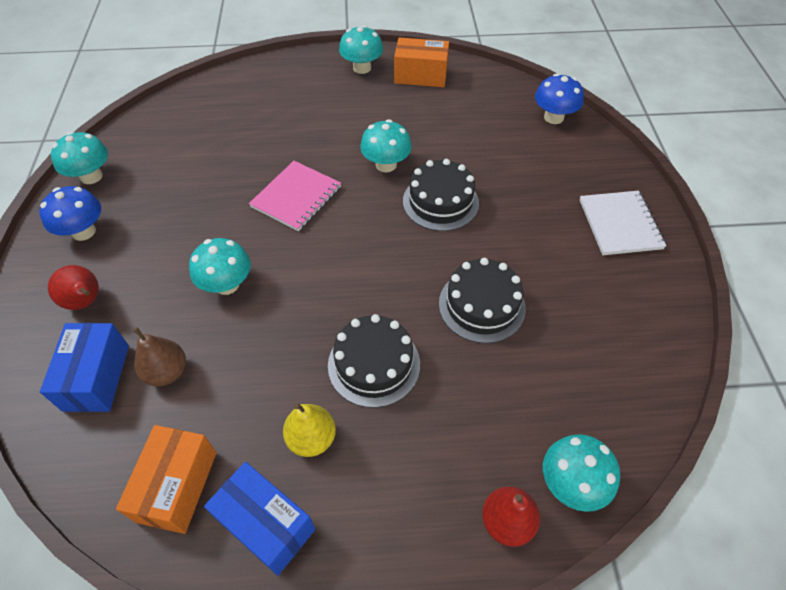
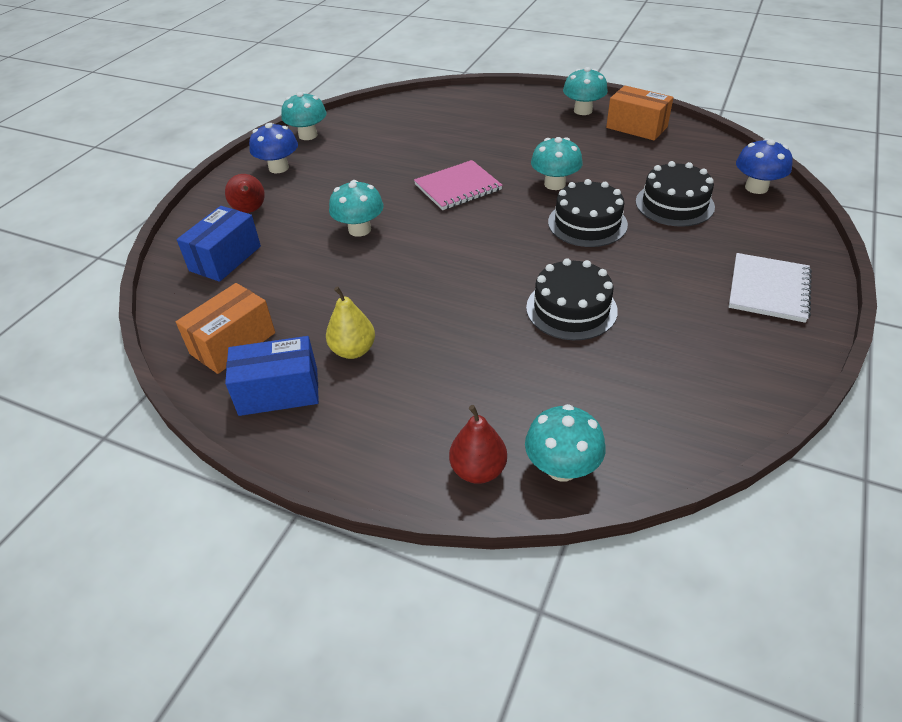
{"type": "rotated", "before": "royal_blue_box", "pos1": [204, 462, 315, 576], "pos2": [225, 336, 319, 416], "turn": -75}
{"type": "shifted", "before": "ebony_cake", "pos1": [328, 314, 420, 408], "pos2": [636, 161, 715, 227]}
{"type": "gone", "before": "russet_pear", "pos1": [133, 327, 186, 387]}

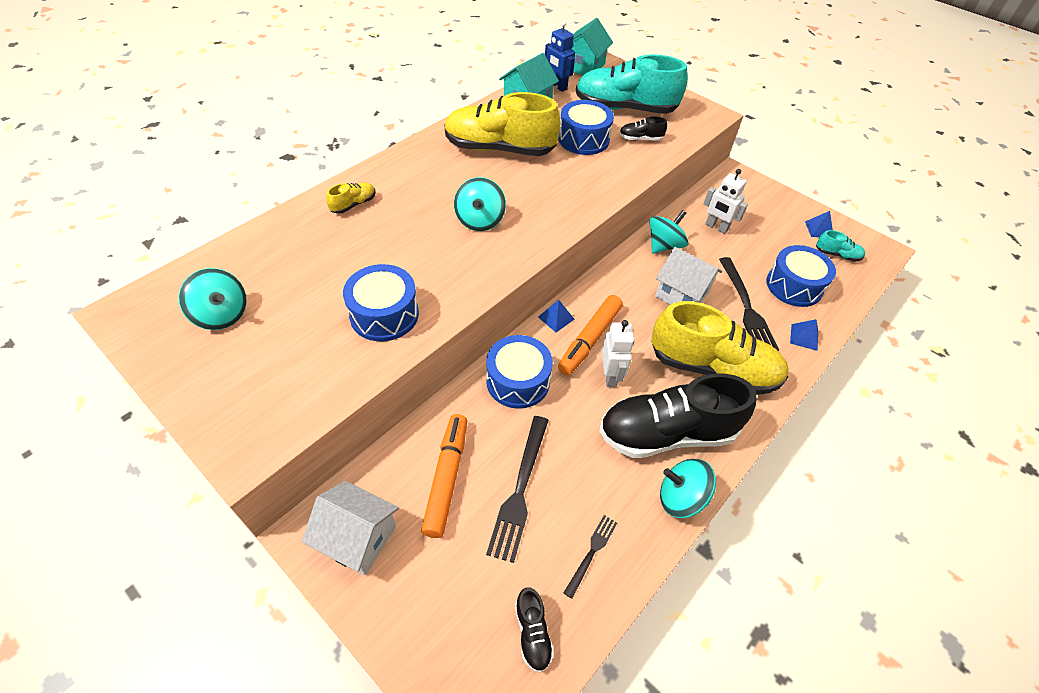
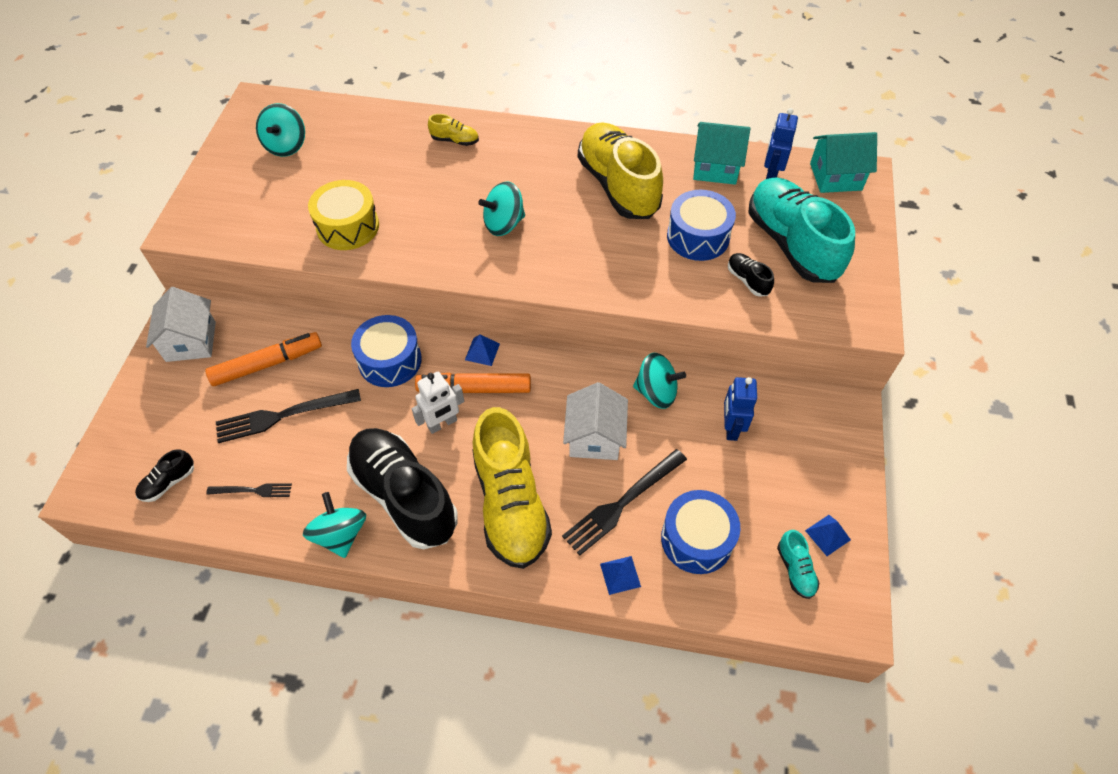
{"type": "repainted", "before": "royal_blue_toy_drum", "after": "golden_toy_drum", "pos1": [343, 264, 419, 341], "pos2": [308, 180, 379, 250]}
{"type": "repainted", "before": "snow-white_robot", "after": "royal_blue_robot", "pos1": [703, 169, 748, 234], "pos2": [724, 377, 757, 441]}

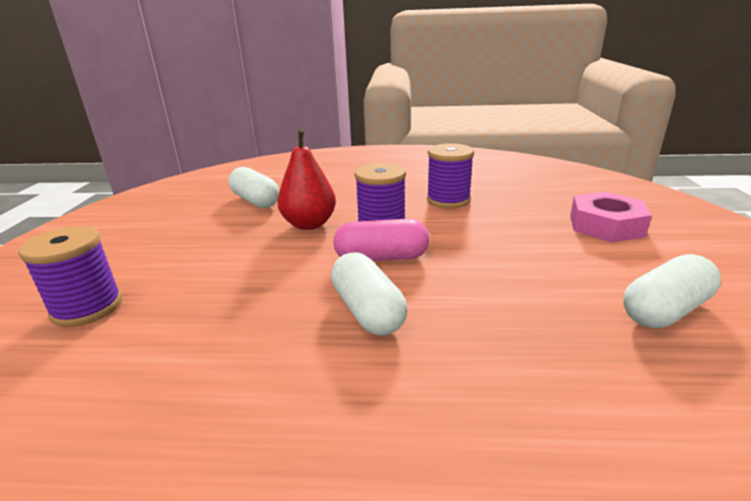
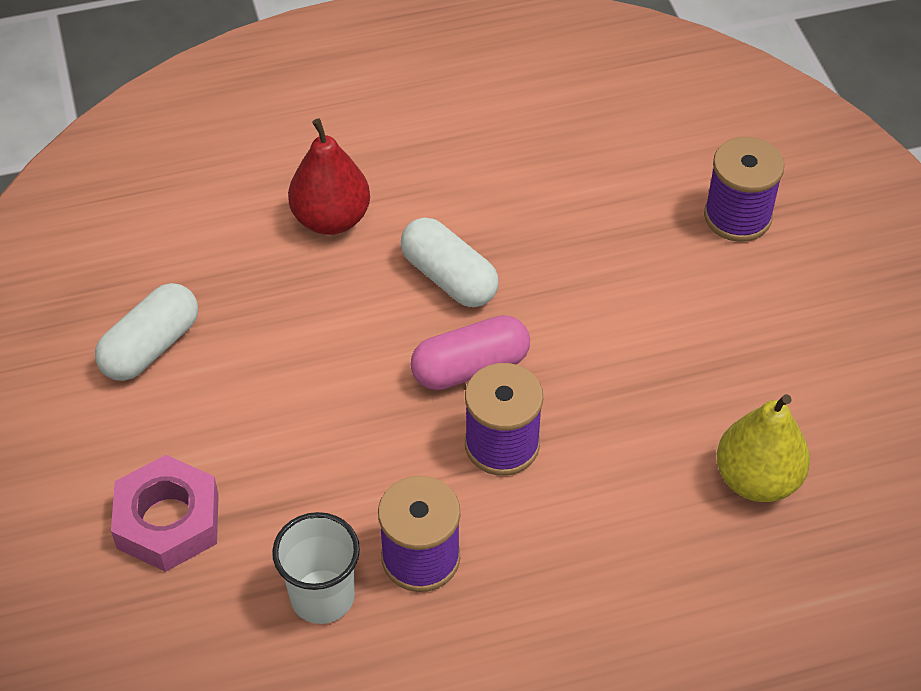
{"type": "new", "after": "snow-white_tumbler", "pos2": [272, 512, 360, 624]}
{"type": "shifted", "before": "crimson_pear", "pos1": [277, 129, 336, 230], "pos2": [288, 118, 370, 235]}
{"type": "swapped", "before": "snow-white_capsule", "after": "golden_pear", "pos1": [229, 167, 279, 208], "pos2": [717, 394, 810, 502]}

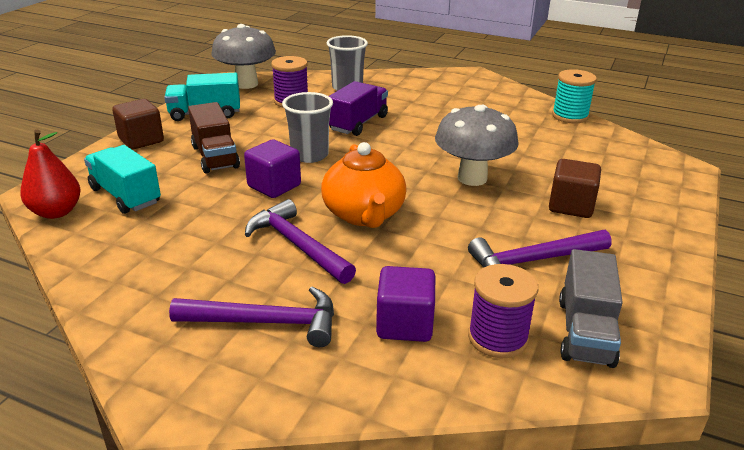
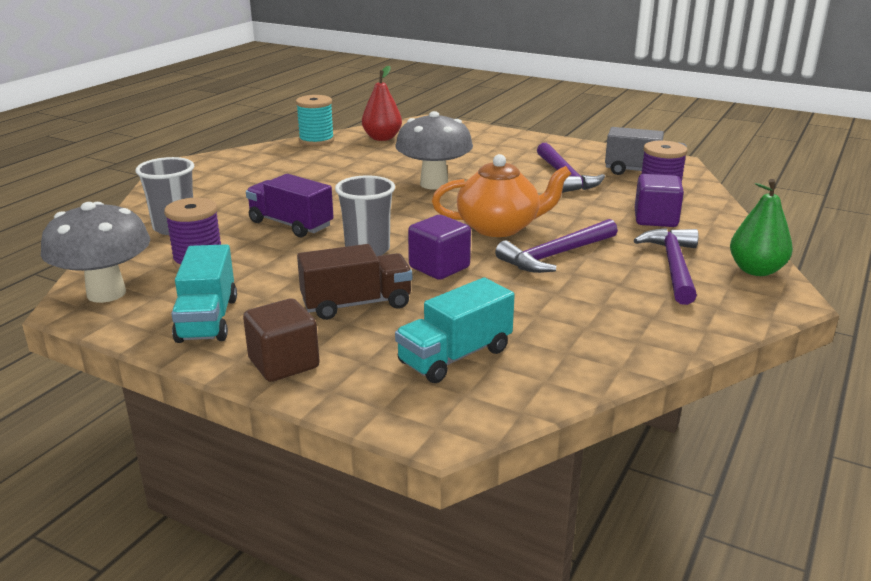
{"type": "shifted", "before": "crimson_pear", "pos1": [20, 130, 81, 219], "pos2": [362, 66, 402, 141]}
{"type": "new", "after": "leaf-green_pear", "pos2": [730, 179, 793, 276]}
{"type": "gone", "before": "russet_block", "pos1": [549, 159, 601, 218]}

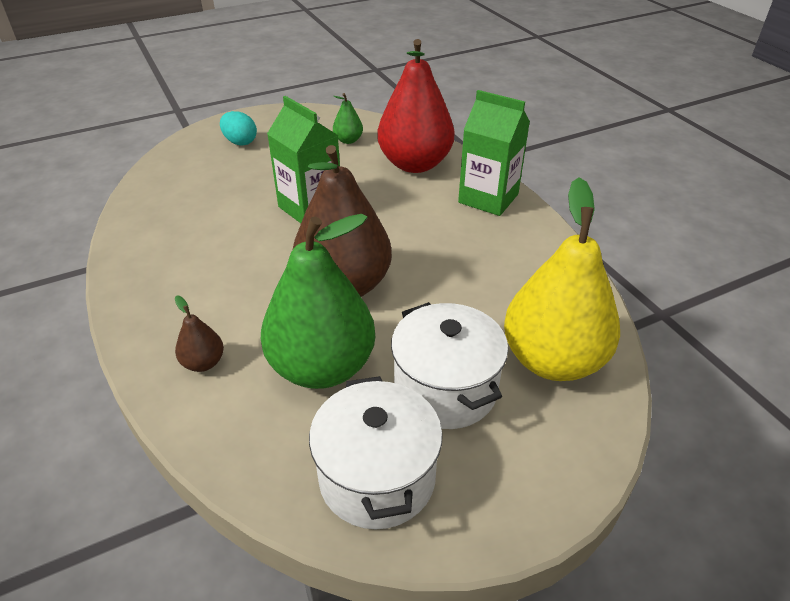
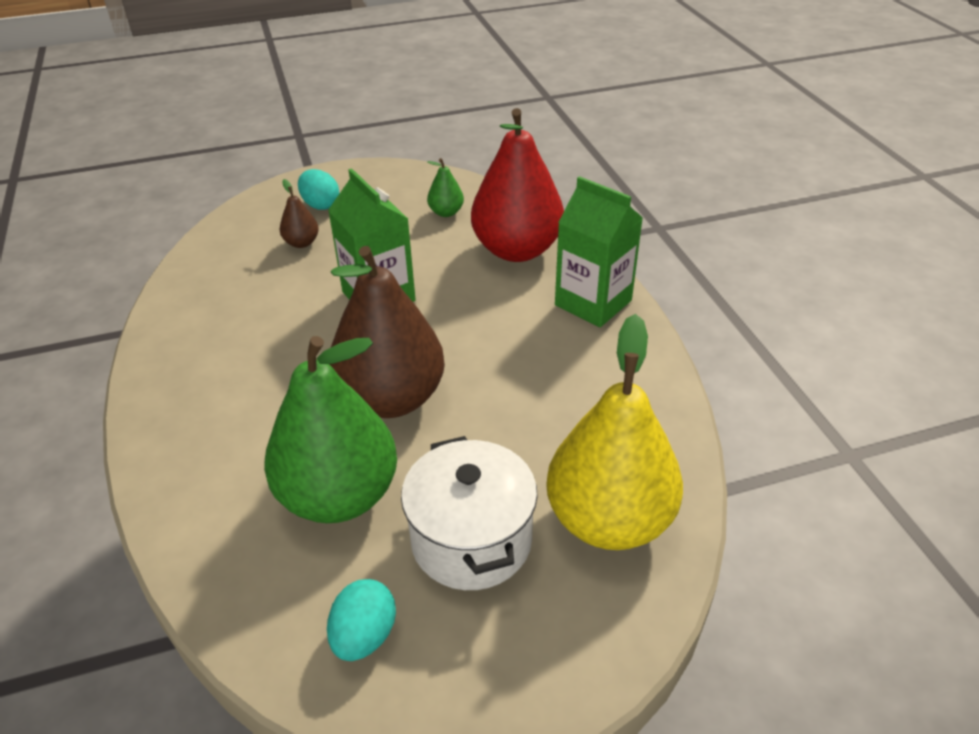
{"type": "shifted", "before": "russet_pear", "pos1": [175, 295, 224, 372], "pos2": [280, 179, 319, 248]}
{"type": "swapped", "before": "snow-white_stockpot", "after": "teal_egg", "pos1": [309, 376, 443, 529], "pos2": [327, 579, 396, 661]}

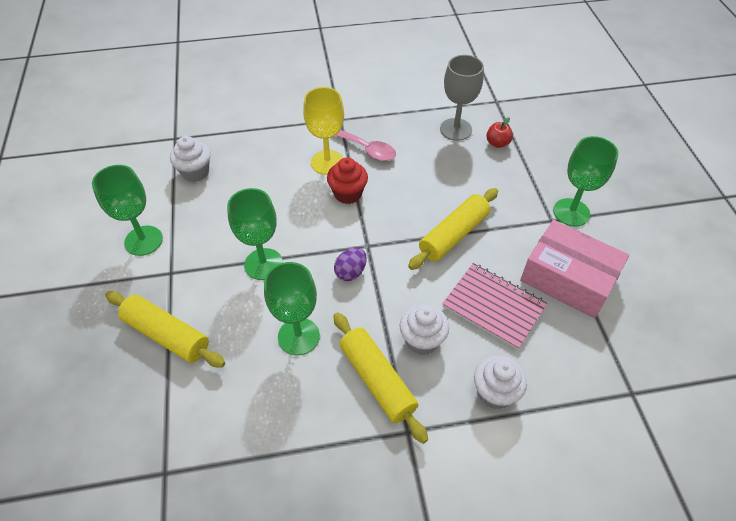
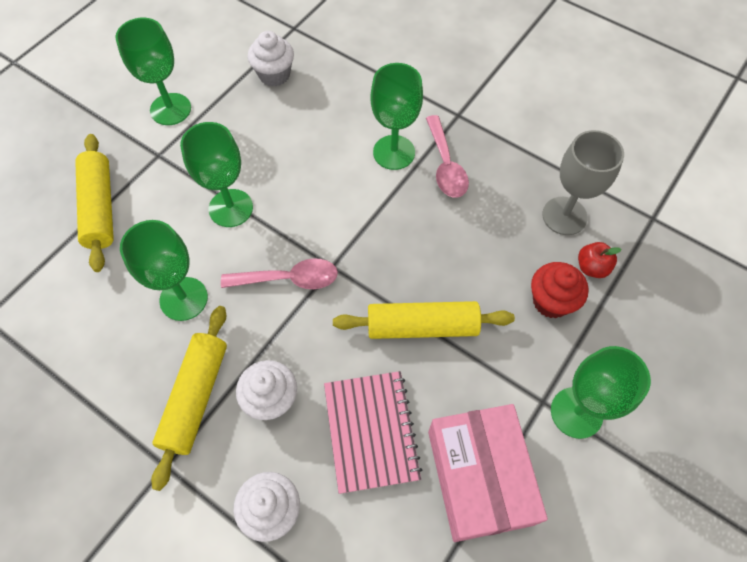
{"type": "swapped", "before": "royal_purple_egg", "after": "pink_spoon", "pos1": [334, 248, 367, 281], "pos2": [221, 258, 338, 289]}
{"type": "repainted", "before": "golden_wine_glass", "after": "leaf-green_wine_glass", "pos1": [303, 87, 344, 175], "pos2": [370, 63, 423, 170]}
{"type": "shifted", "before": "crimson_fairy_cake", "pos1": [327, 157, 368, 204], "pos2": [531, 262, 589, 318]}

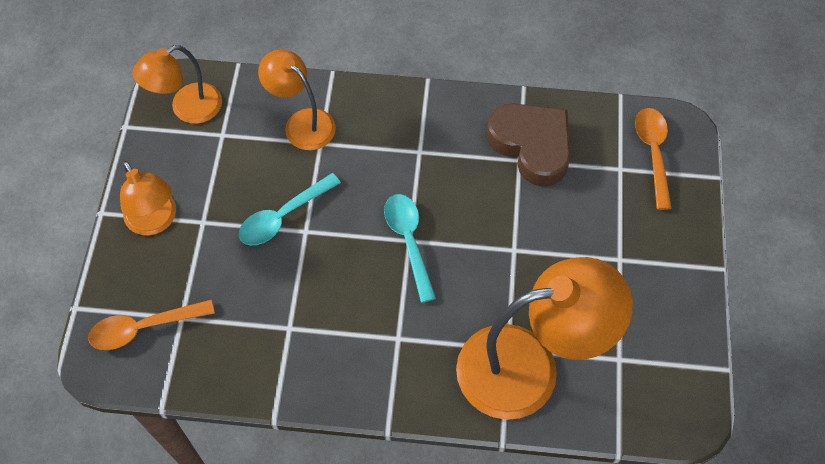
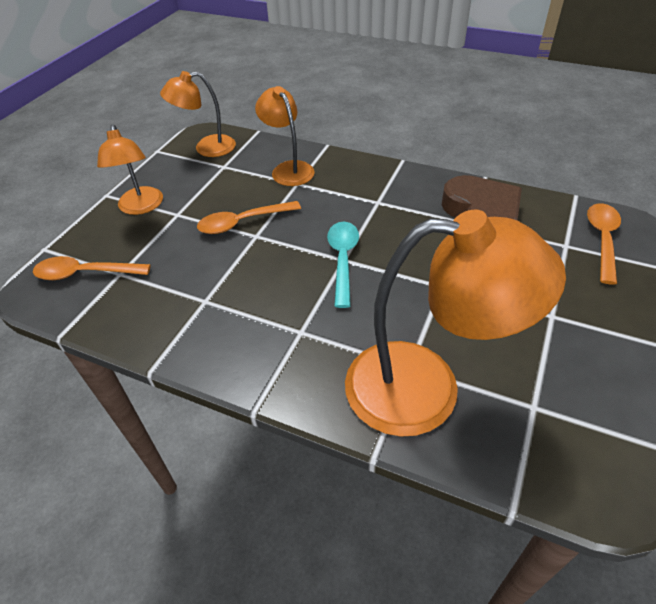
{"type": "repainted", "before": "teal_spoon", "after": "orange-coloured_spoon", "pos1": [239, 173, 341, 246], "pos2": [197, 201, 301, 234]}

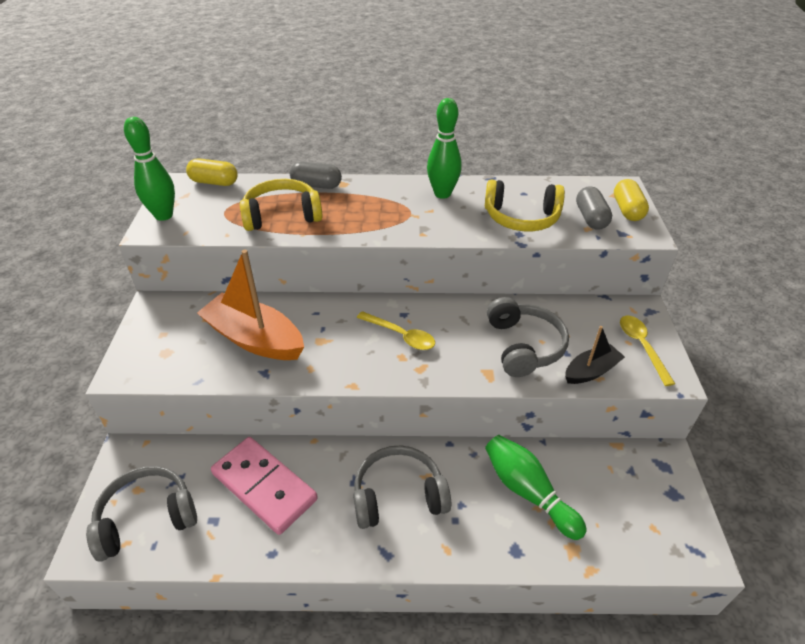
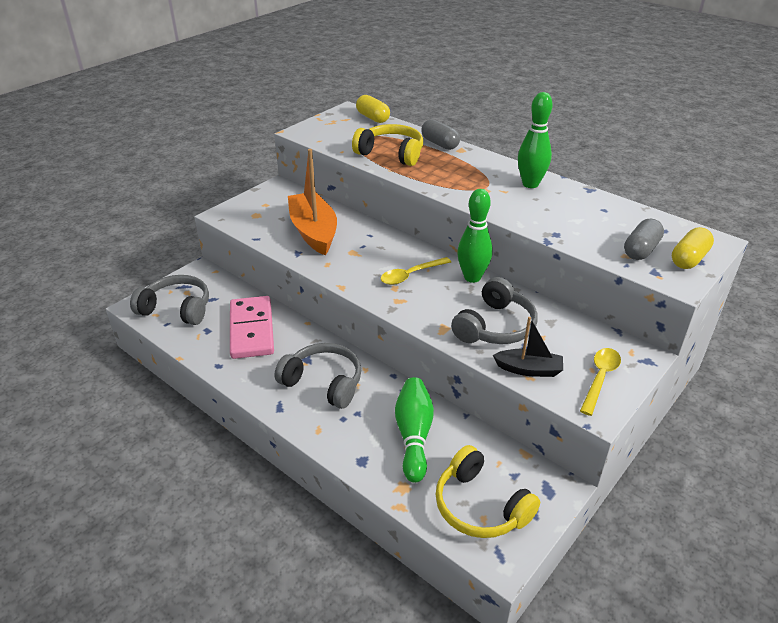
{"type": "rotated", "before": "golden_spoon", "pos1": [357, 311, 435, 350], "pos2": [381, 257, 451, 285], "turn": 75}
{"type": "shifted", "before": "golden_over-ear_headphones", "pos1": [485, 180, 565, 231], "pos2": [436, 445, 540, 538]}
{"type": "shifted", "before": "leaf-green_skittle", "pos1": [124, 117, 175, 221], "pos2": [457, 189, 493, 283]}

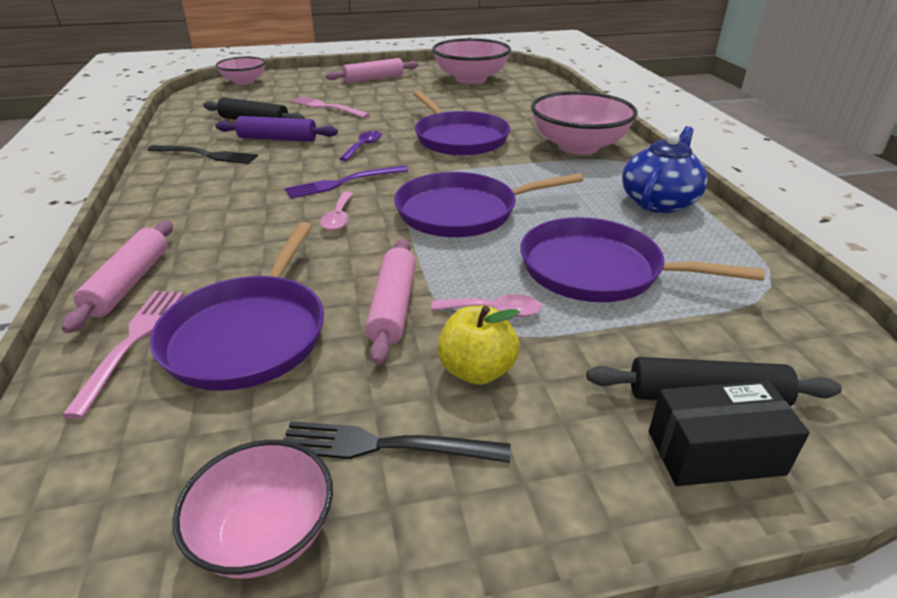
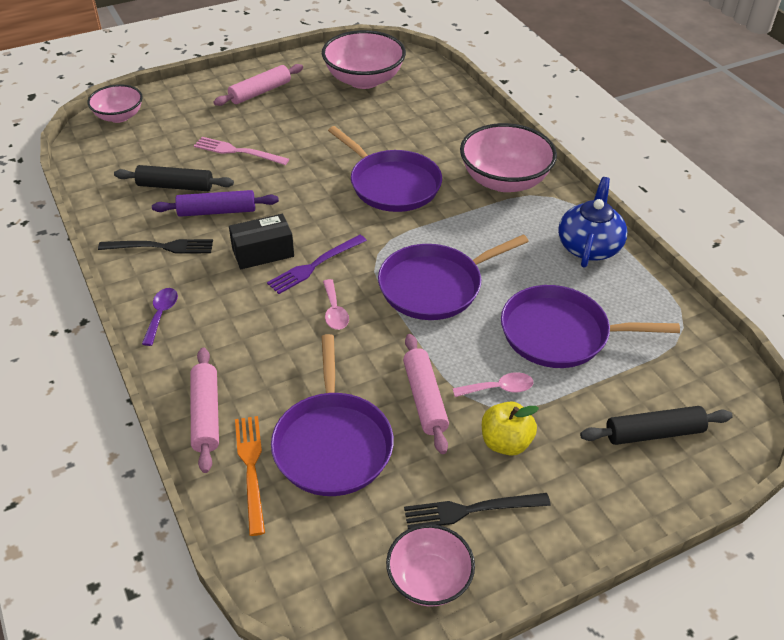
{"type": "shifted", "before": "royal_purple_spoon", "pos1": [339, 131, 382, 161], "pos2": [142, 288, 178, 346]}
{"type": "shifted", "before": "ebony_box", "pos1": [649, 380, 810, 486], "pos2": [229, 214, 294, 269]}
{"type": "repainted", "before": "pink_dinner_fork", "after": "orange-coloured_dinner_fork", "pos1": [62, 291, 184, 419], "pos2": [235, 416, 265, 536]}

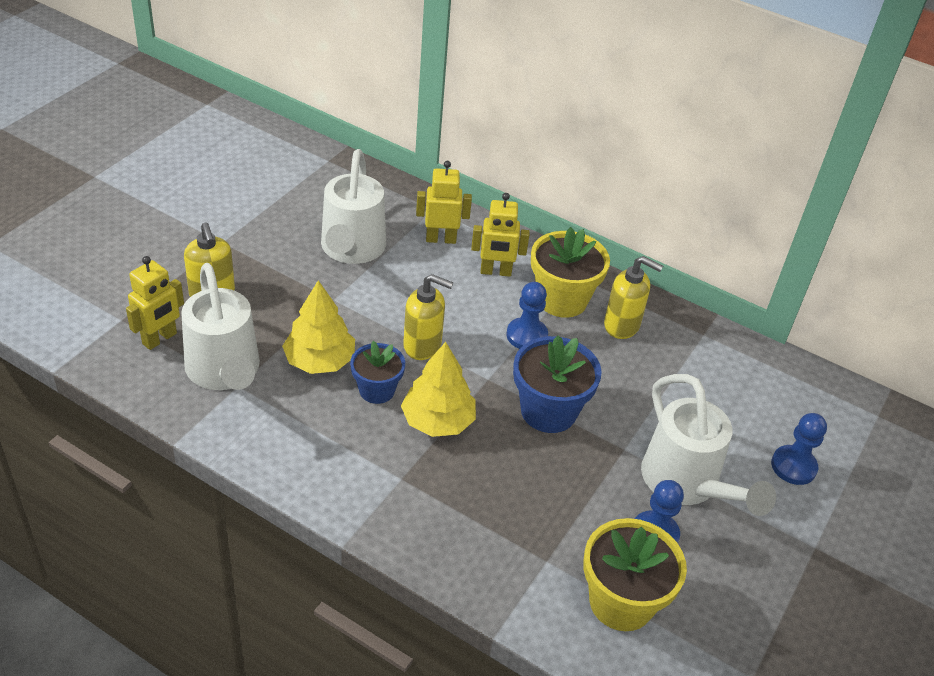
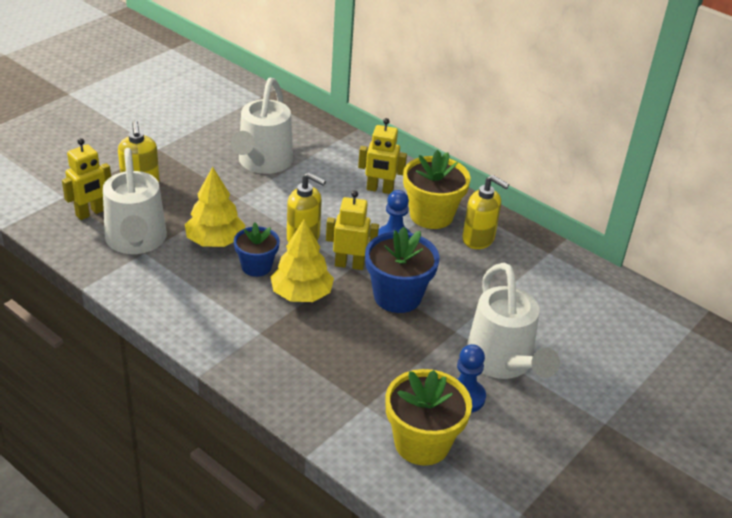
{"type": "shifted", "before": "golden_robot", "pos1": [416, 161, 472, 244], "pos2": [326, 191, 379, 270]}
{"type": "gone", "before": "royal_blue_game_pawn", "pos1": [771, 413, 827, 485]}

